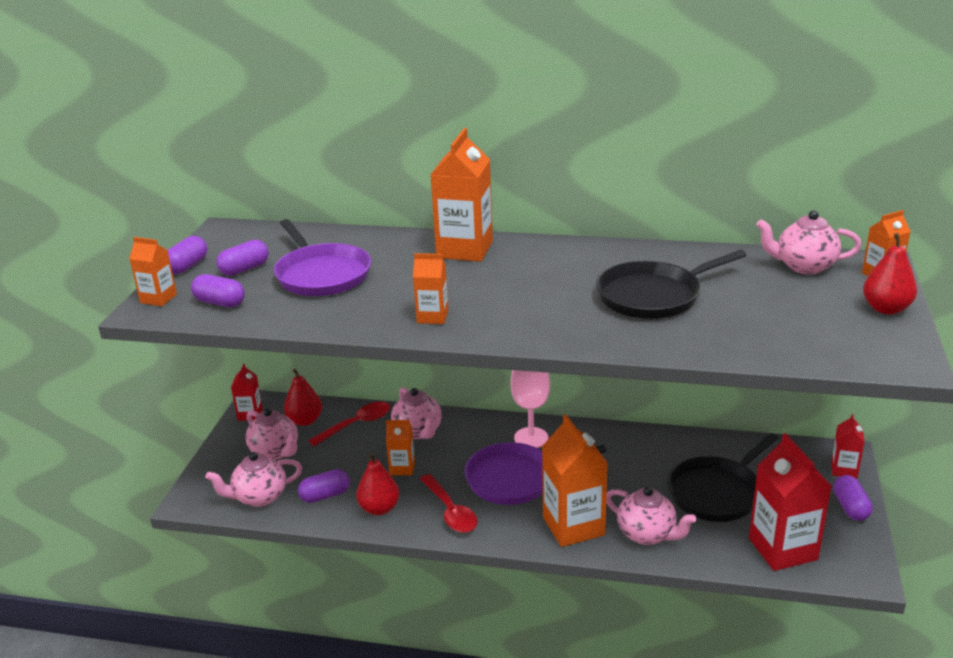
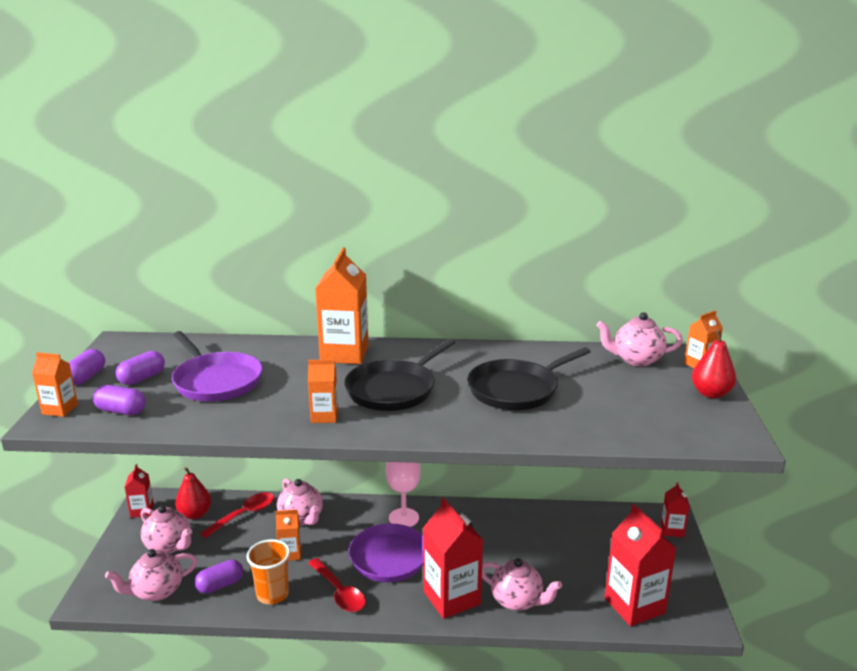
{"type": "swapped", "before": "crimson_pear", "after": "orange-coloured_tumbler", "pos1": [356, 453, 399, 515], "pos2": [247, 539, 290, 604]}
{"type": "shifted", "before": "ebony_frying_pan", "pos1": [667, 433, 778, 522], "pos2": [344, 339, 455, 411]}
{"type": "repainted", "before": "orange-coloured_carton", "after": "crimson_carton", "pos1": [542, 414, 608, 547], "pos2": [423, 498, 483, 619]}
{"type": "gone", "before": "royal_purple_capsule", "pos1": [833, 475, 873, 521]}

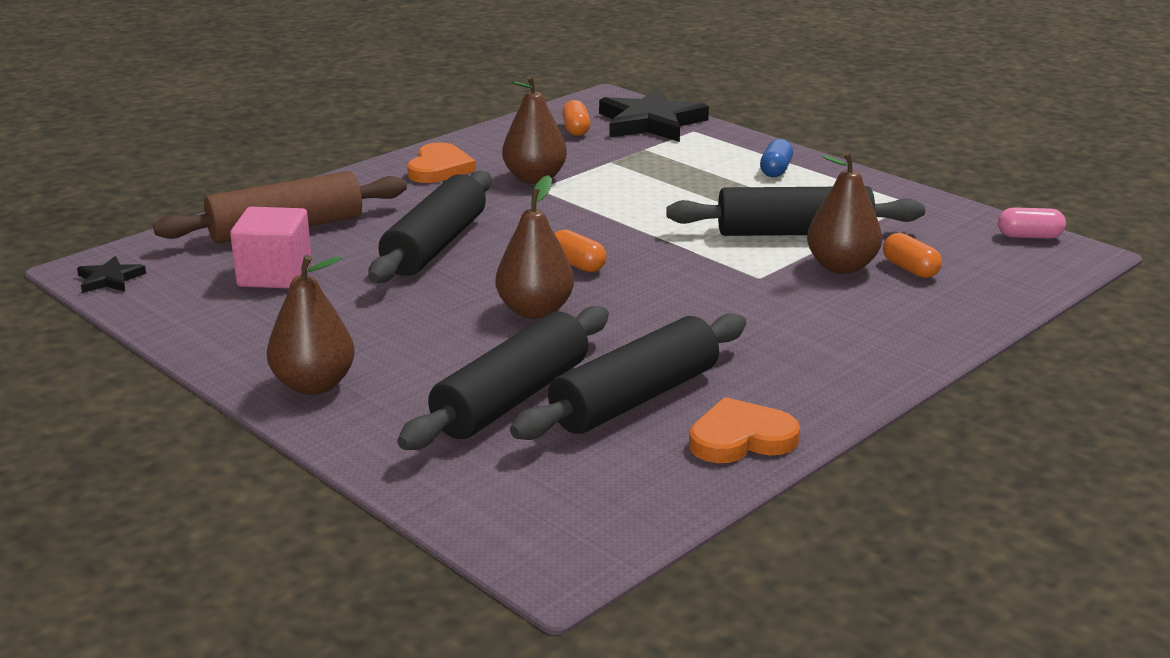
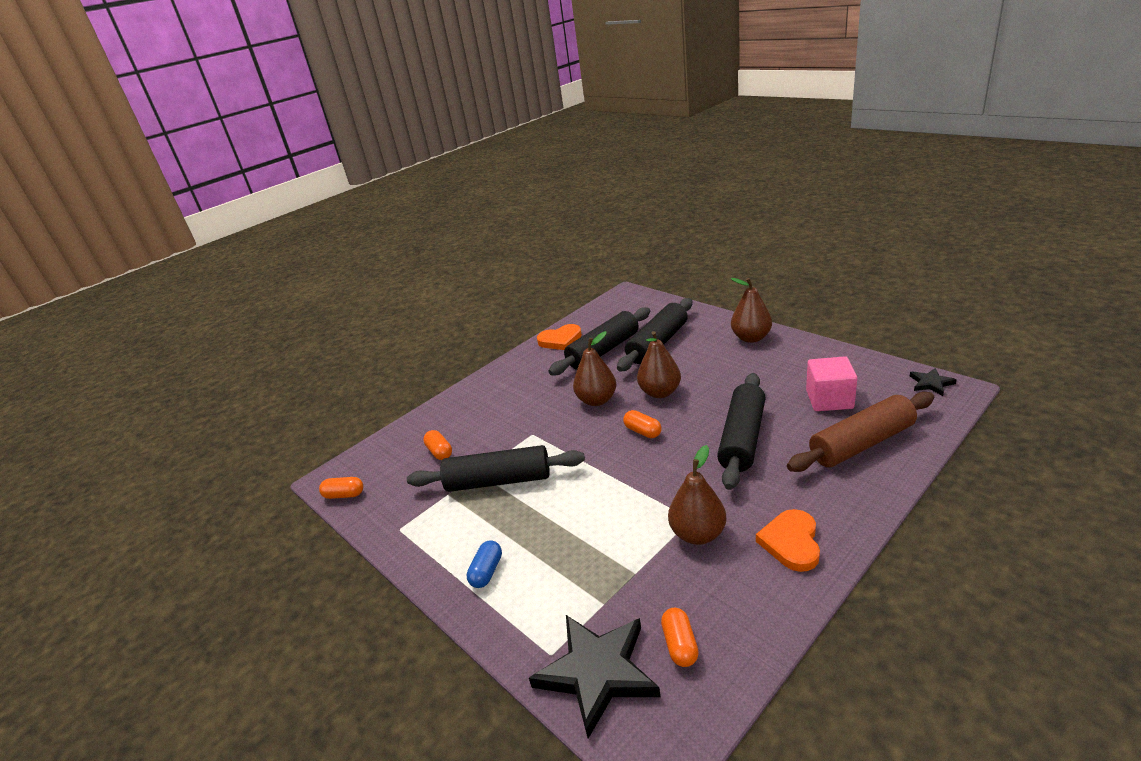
{"type": "repainted", "before": "pink_capsule", "after": "orange-coloured_capsule", "pos1": [998, 207, 1066, 239], "pos2": [319, 477, 363, 499]}
{"type": "shifted", "before": "russet_pear", "pos1": [807, 151, 882, 274], "pos2": [573, 331, 616, 406]}

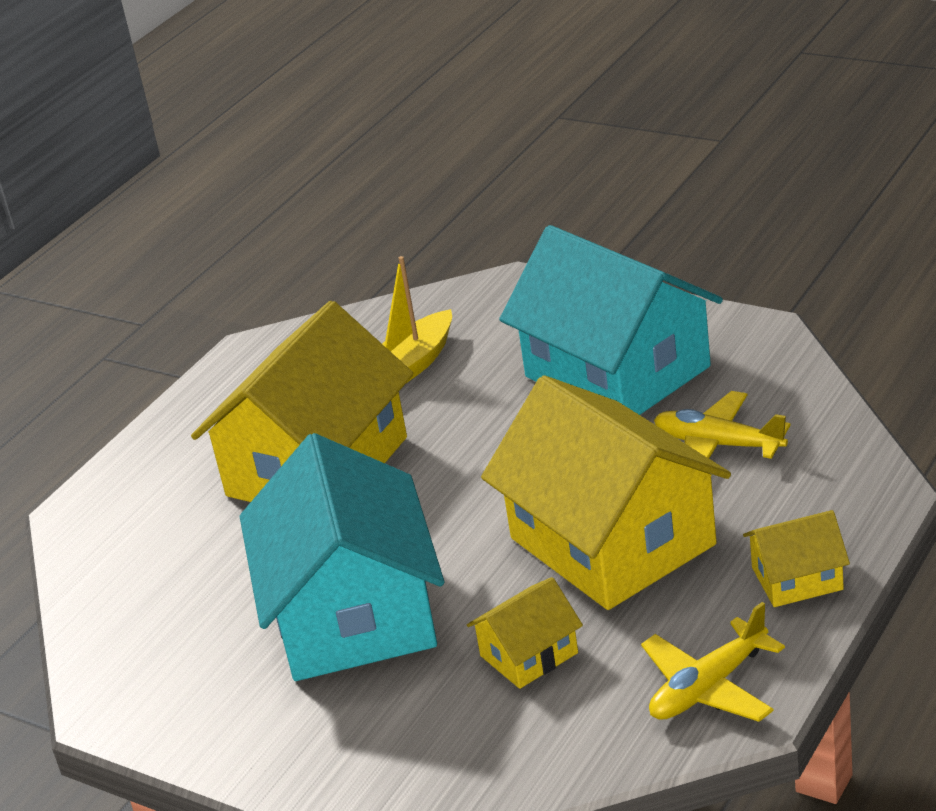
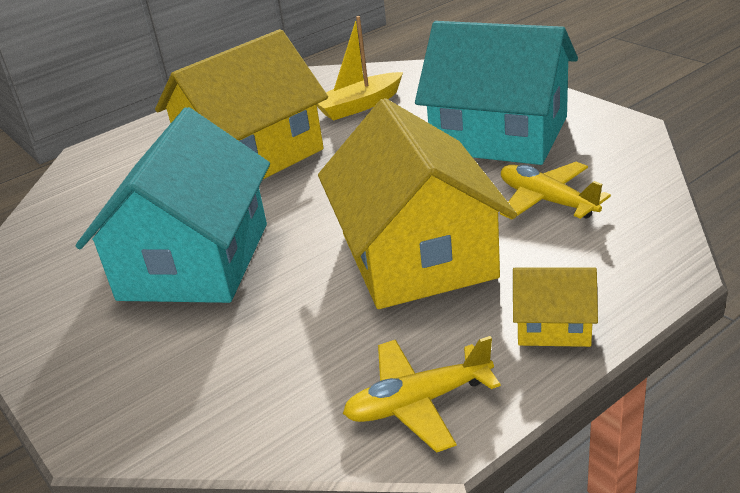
{"type": "rotated", "before": "teal_cottage", "pos1": [499, 225, 723, 415], "pos2": [415, 21, 578, 165], "turn": -45}
{"type": "gone", "before": "golden_cottage", "pos1": [467, 577, 583, 689]}

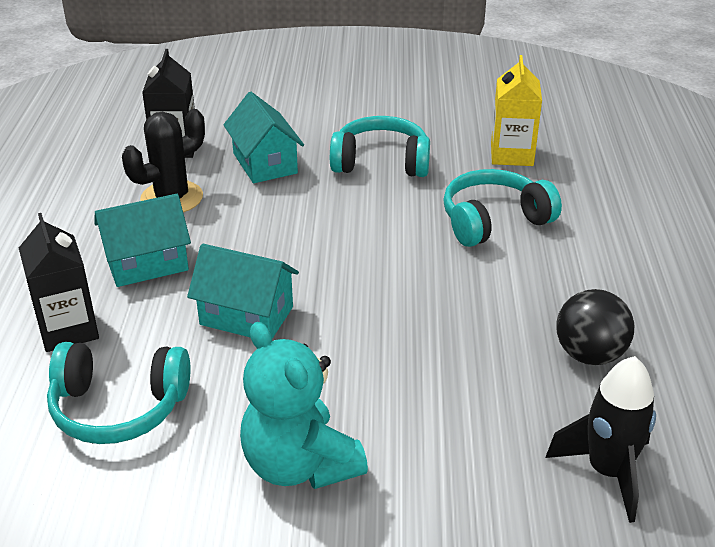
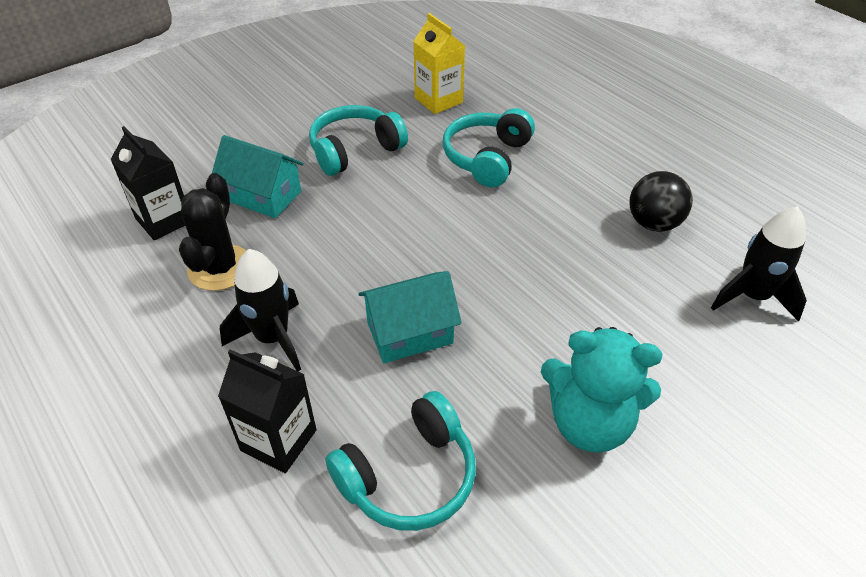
{"type": "swapped", "before": "teal_cottage", "after": "ebony_spaceship", "pos1": [94, 194, 191, 287], "pos2": [220, 249, 301, 371]}

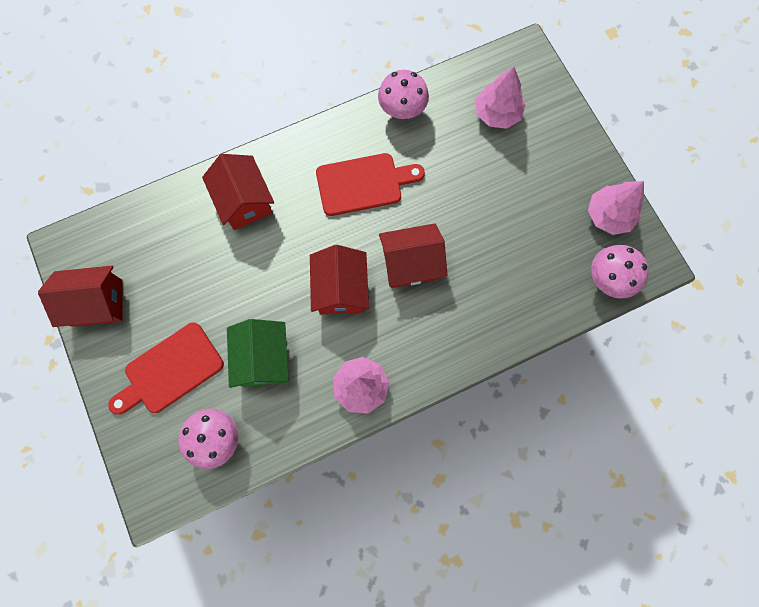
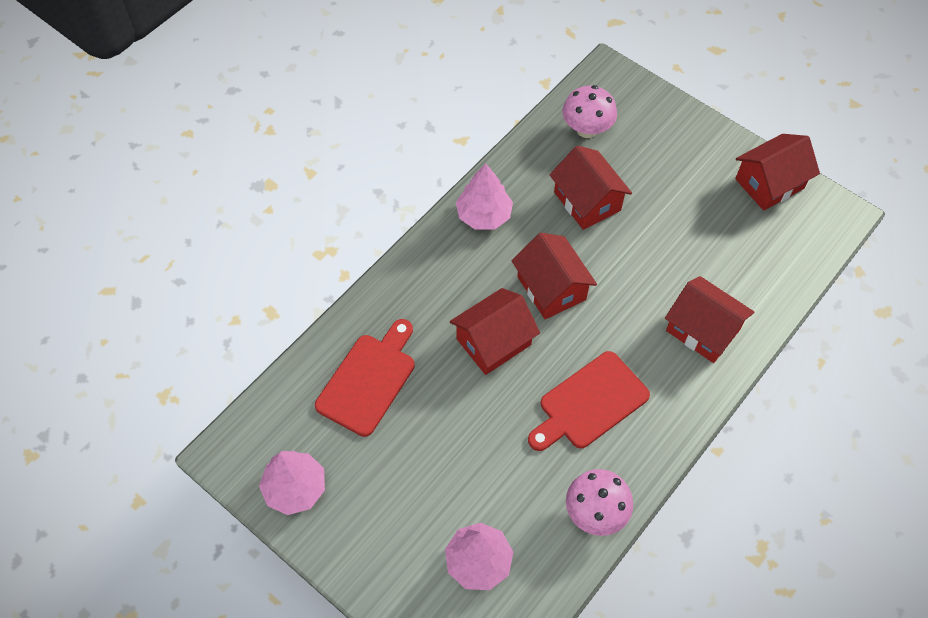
{"type": "shifted", "before": "crimson_cutting_board", "pos1": [108, 322, 224, 415], "pos2": [315, 319, 415, 437]}
{"type": "repainted", "before": "leaf-green_cottage", "after": "crimson_cottage", "pos1": [227, 319, 289, 388], "pos2": [550, 146, 632, 230]}
{"type": "gone", "before": "pink_toadstool", "pos1": [591, 245, 649, 299]}

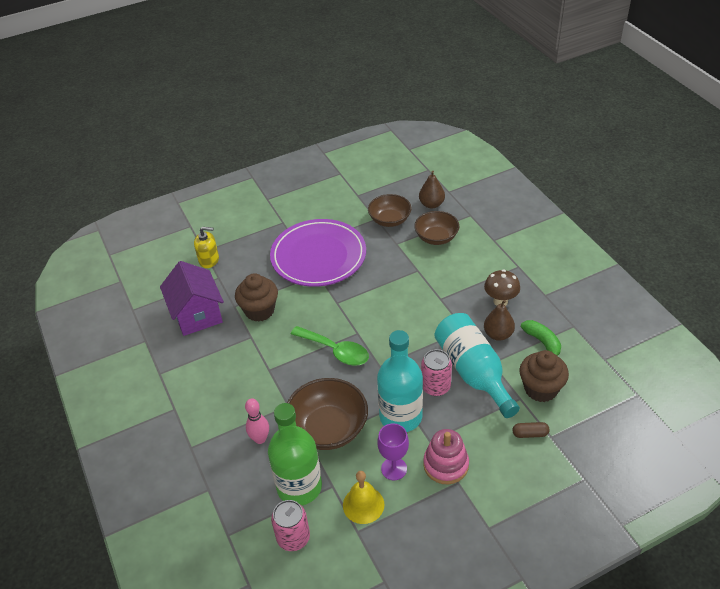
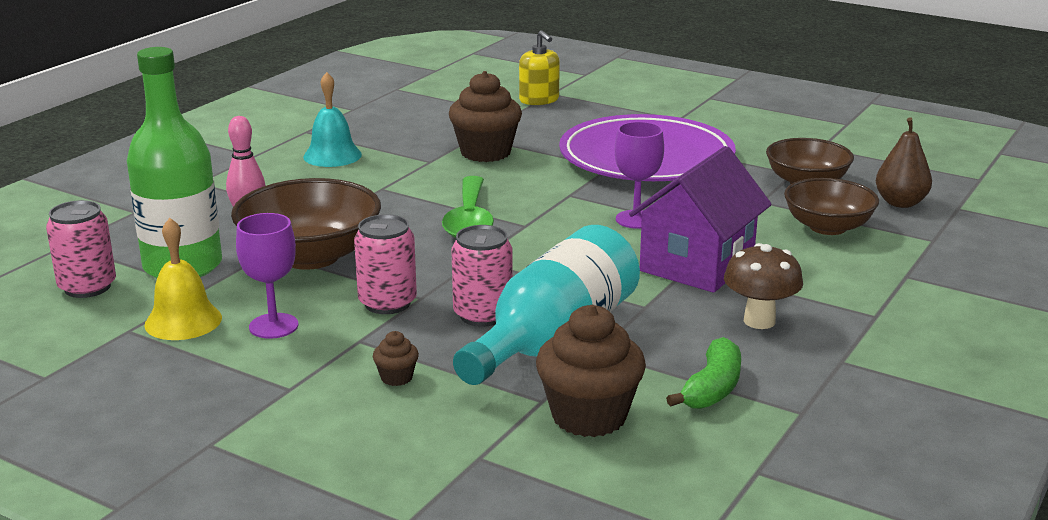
{"type": "new", "after": "teal_hand_bell", "pos2": [303, 72, 362, 167]}
{"type": "swapped", "before": "teal_bottle", "after": "pink_can", "pos1": [377, 330, 423, 432], "pos2": [354, 214, 417, 314]}
{"type": "new", "after": "russet_fairy_cake", "pos2": [373, 331, 419, 386]}
{"type": "new", "after": "royal_purple_wine_glass", "pos2": [615, 122, 664, 229]}
{"type": "shifted", "before": "royal_purple_cottage", "pos1": [160, 261, 224, 336], "pos2": [629, 146, 772, 293]}
{"type": "gone", "before": "pink_stacking_rings", "pos1": [423, 429, 469, 484]}
{"type": "gone", "before": "russet_pear", "pos1": [484, 300, 515, 341]}
{"type": "gone", "before": "russet_capsule", "pos1": [513, 422, 550, 438]}

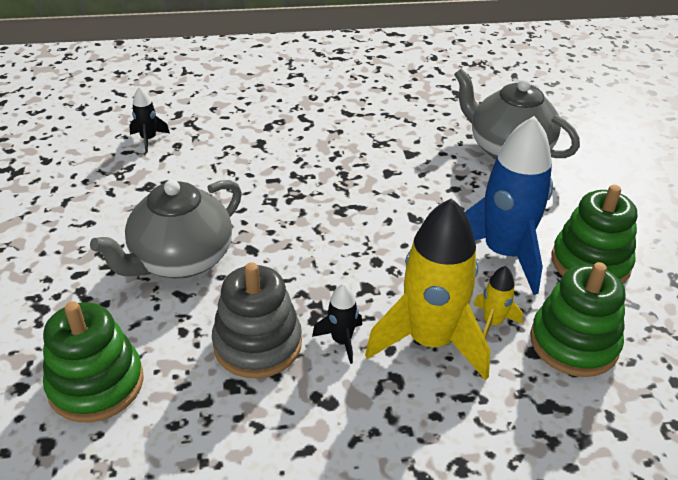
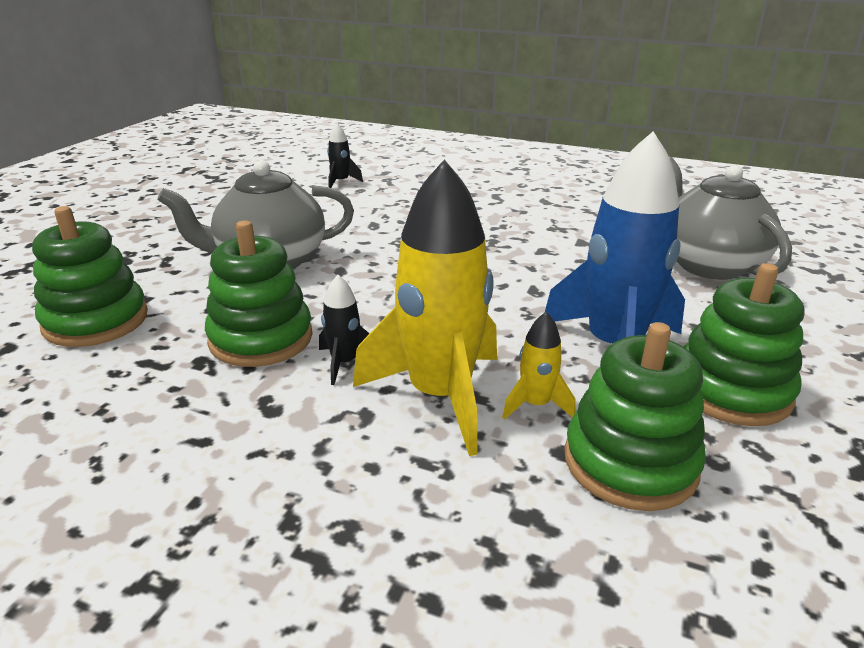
{"type": "repainted", "before": "grey_stacking_rings", "after": "leaf-green_stacking_rings", "pos1": [212, 262, 302, 378], "pos2": [205, 220, 313, 367]}

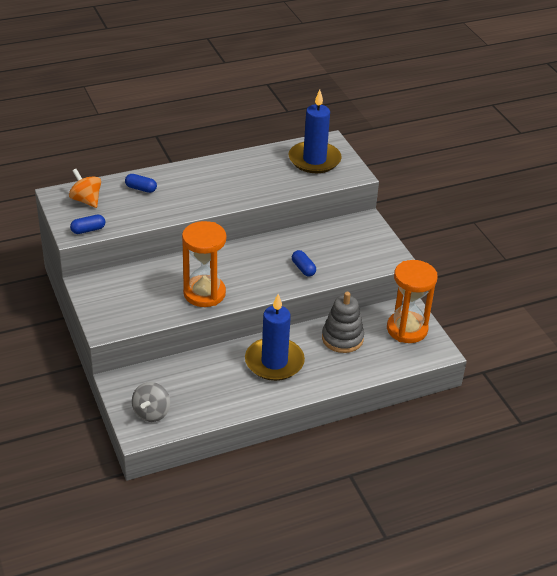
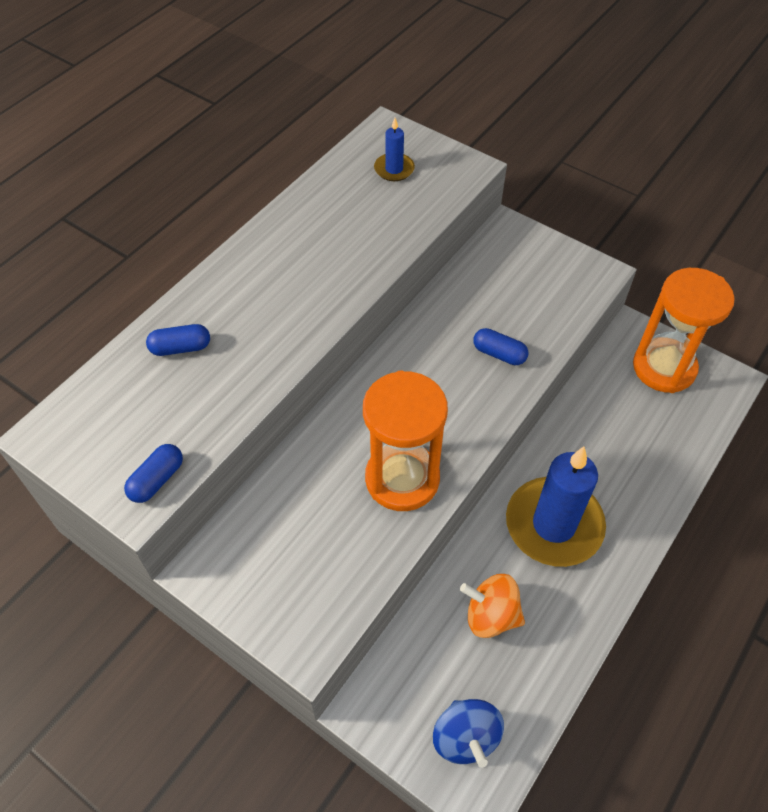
{"type": "scaled", "before": "royal_blue_candle", "pos1": [289, 90, 342, 173], "pos2": [374, 118, 415, 181], "scale": 0.47}
{"type": "repainted", "before": "grey_toy_top", "after": "royal_blue_toy_top", "pos1": [132, 382, 170, 422], "pos2": [433, 699, 504, 768]}
{"type": "shifted", "before": "orange-coloured_toy_top", "pos1": [69, 169, 101, 208], "pos2": [460, 574, 525, 638]}
{"type": "gone", "before": "grey_stacking_rings", "pos1": [322, 292, 364, 353]}

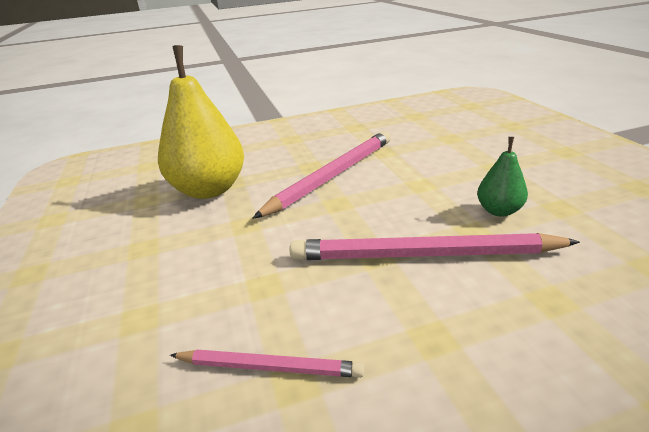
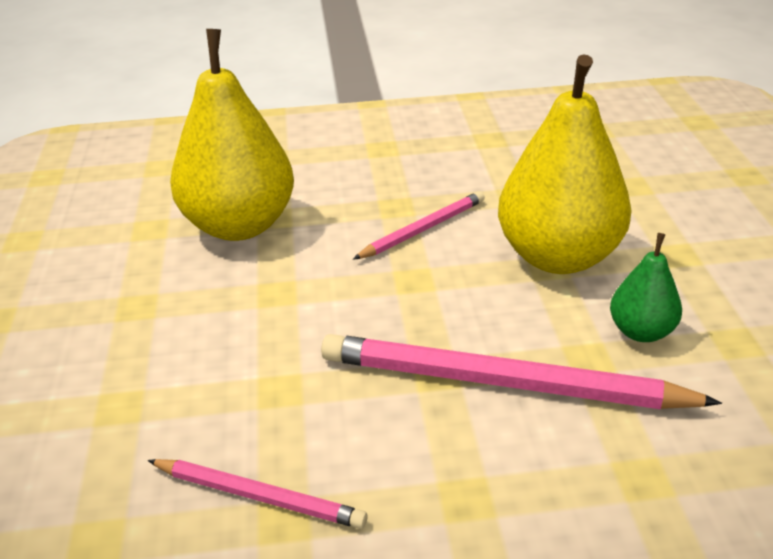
{"type": "scaled", "before": "pink_wooden_pencil", "pos1": [252, 131, 391, 219], "pos2": [353, 191, 485, 260], "scale": 0.54}
{"type": "new", "after": "golden_pear", "pos2": [498, 54, 632, 274]}

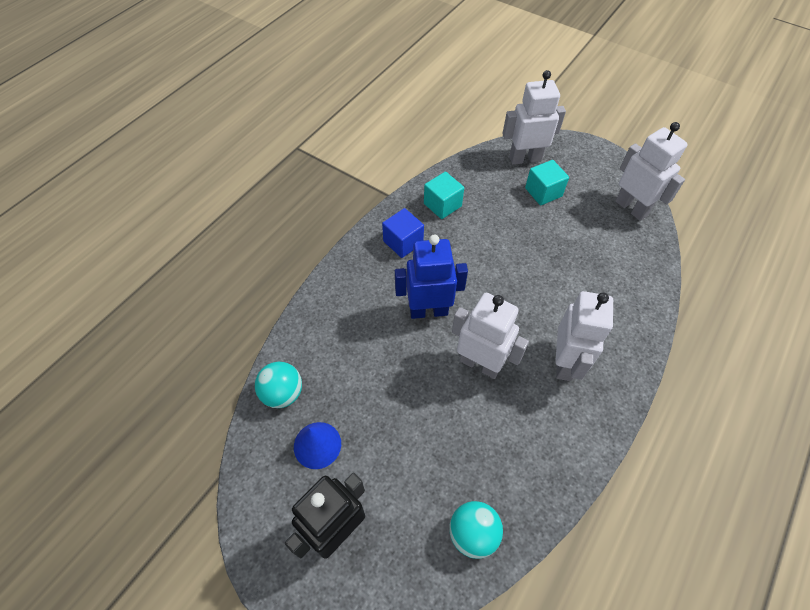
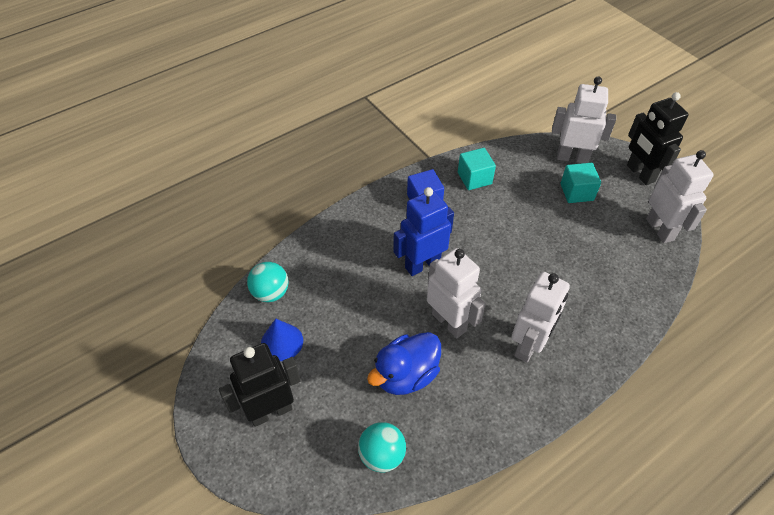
{"type": "new", "after": "royal_blue_toy_duck", "pos2": [367, 332, 441, 395]}
{"type": "rotated", "before": "royal_blue_robot", "pos1": [395, 235, 468, 319], "pos2": [393, 187, 454, 276], "turn": -45}
{"type": "new", "after": "ebony_robot", "pos2": [627, 92, 689, 185]}

